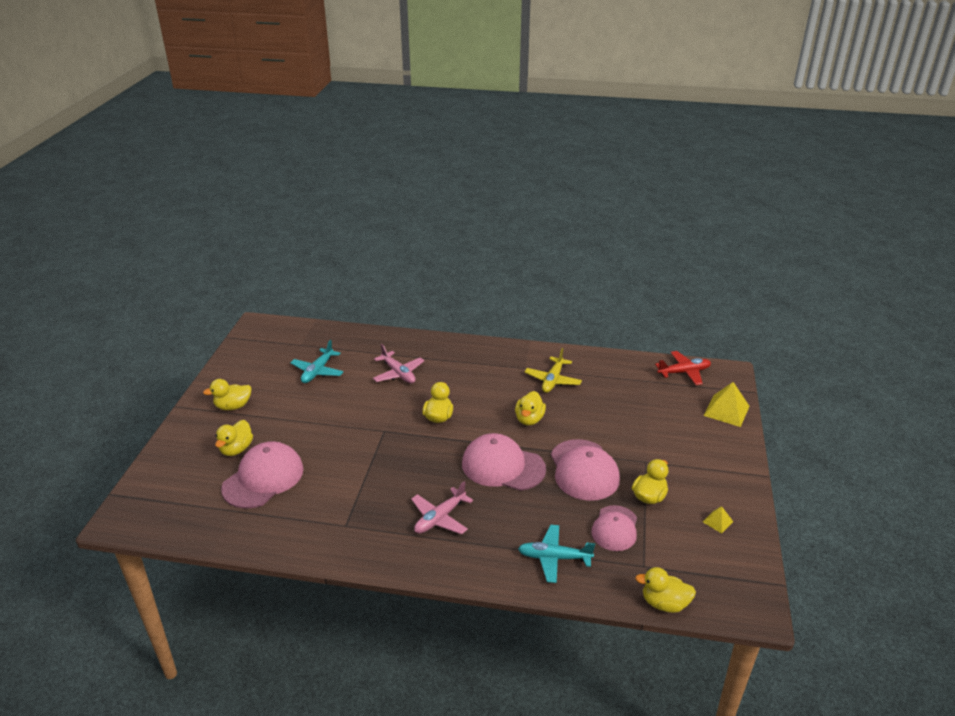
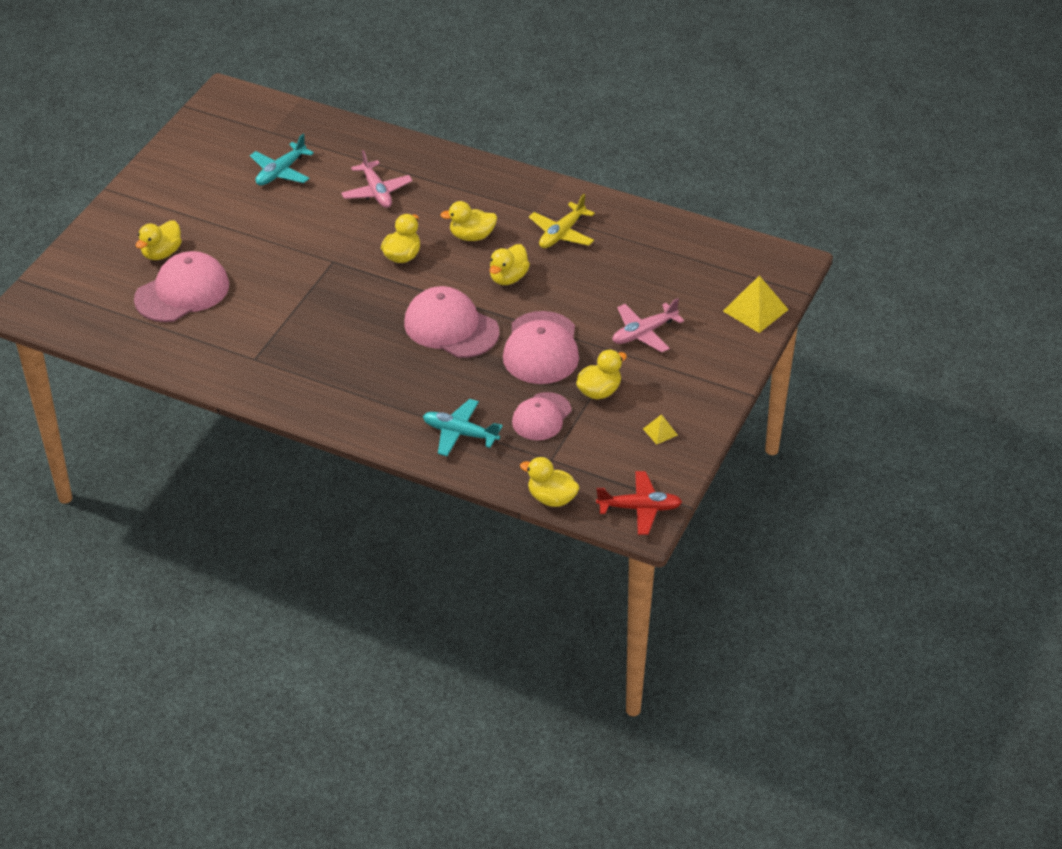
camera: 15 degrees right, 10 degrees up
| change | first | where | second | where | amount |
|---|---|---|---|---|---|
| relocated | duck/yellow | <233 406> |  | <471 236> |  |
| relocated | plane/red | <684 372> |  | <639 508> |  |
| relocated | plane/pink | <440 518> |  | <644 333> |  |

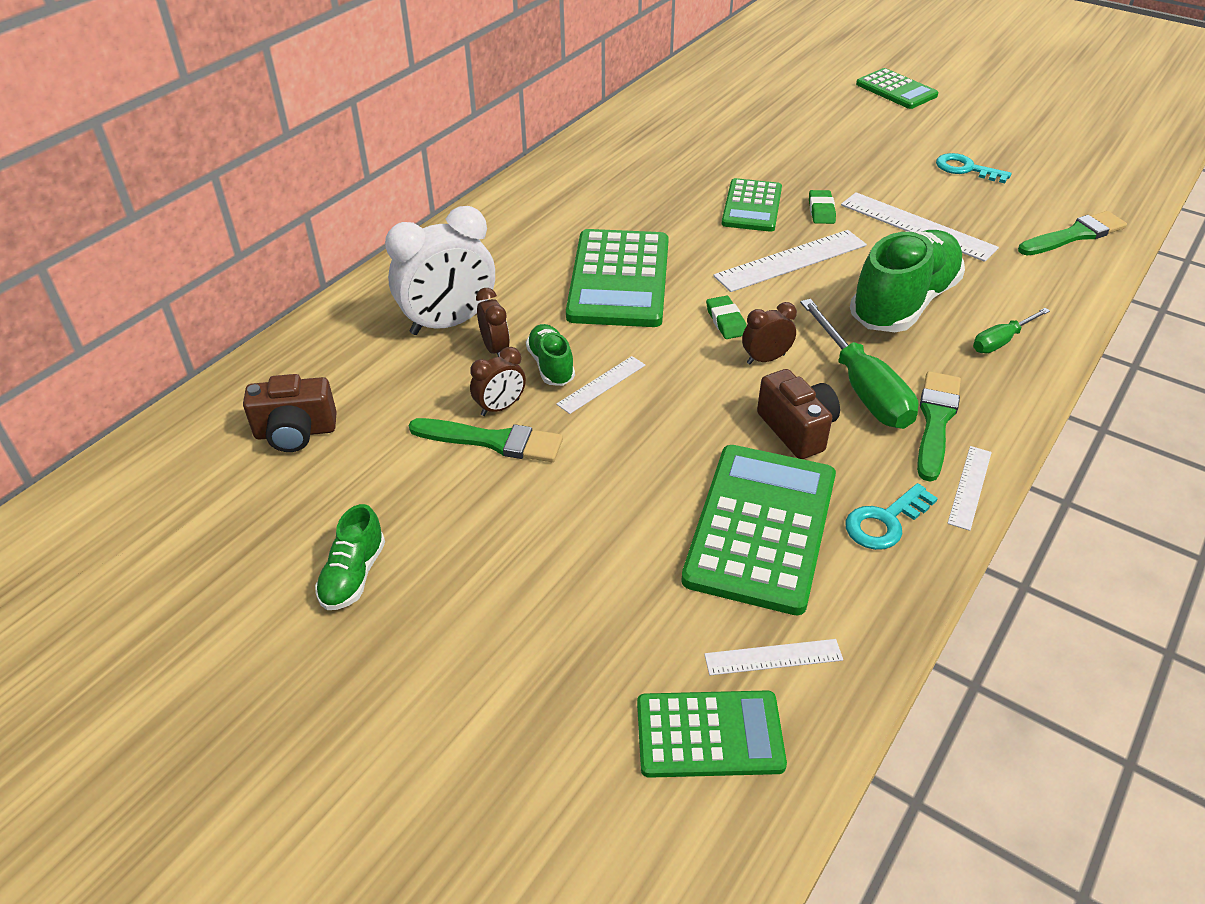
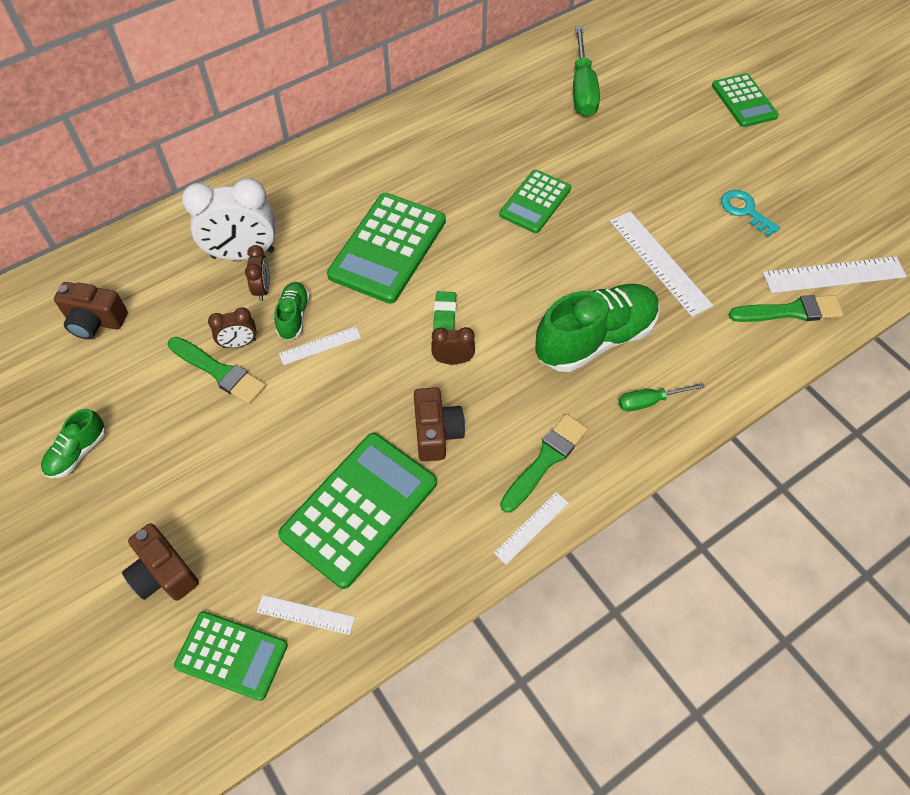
camera: 20 degrees right, 15 degrees up
| change | first | where | second | where | amount |
|---|---|---|---|---|---|
| appeared |  |  | camera/brown | <164 574> |  |
| relocated | screwdriver/green | <862 388> |  | <582 88> |  |
| relocated | ruler/white | <791 260> |  | <834 275> |  |
| missing | eraser/green | <821 211> |  |  |  |
| missing | key/turquoise | <885 522> |  |  |  |

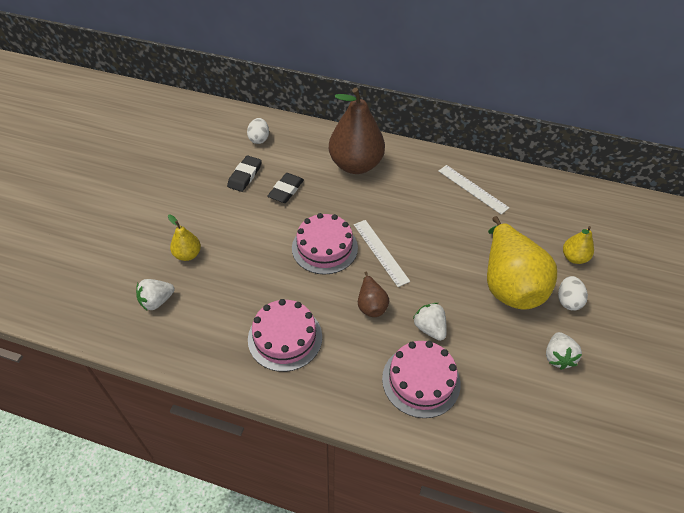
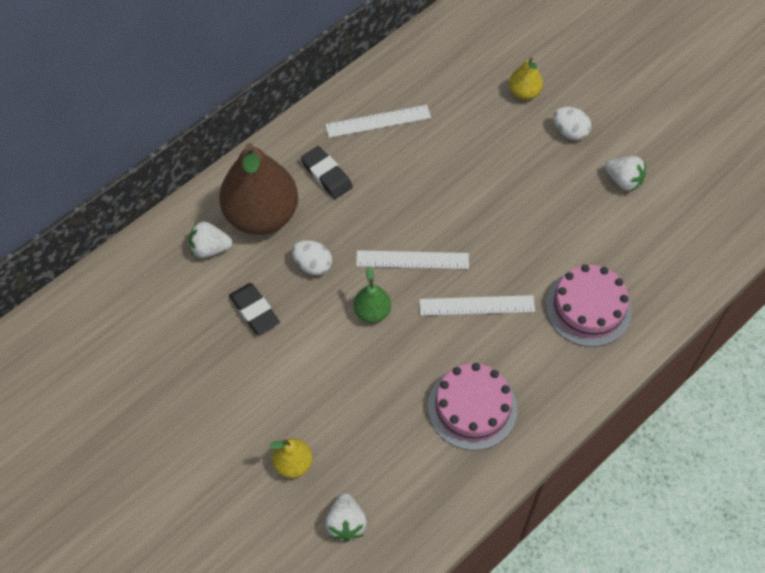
camera: 60 degrees left, 10 degrees up
| change | first | where | second | where | amount |
|---|---|---|---|---|---|
| relocated | strawberry/white | <429 328> |  | <210 248> |  |
| relocated | egg/white | <259 139> |  | <313 265> |  |
| relocated | eraser/black | <245 176> |  | <326 175> |  |
| exchanged | cake/pink | <324 247> | pear/green | <372 312> |  |
| exchanged | pear/brown | <371 305> | ruler/white | <476 305> |  |
| missing | pear/yellow | <509 284> |  |  |  |

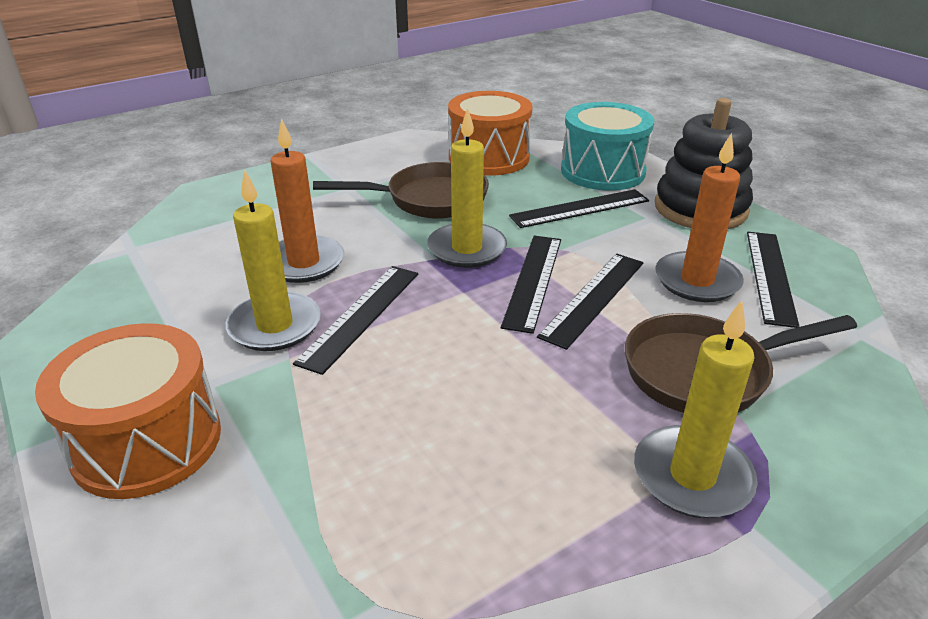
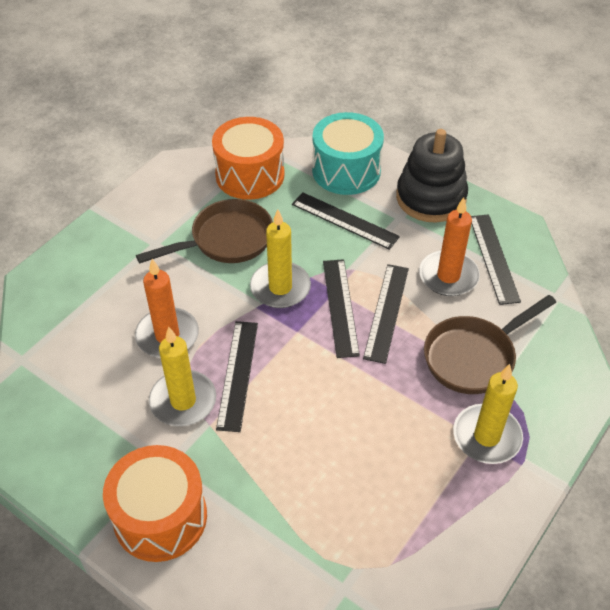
camera: 20 degrees left, 15 degrees up
| change | first | where | second | where | amount |
|---|---|---|---|---|---|
| spun | ruler/black | <580 208> |  | <344 220> | 75 degrees clockwise |

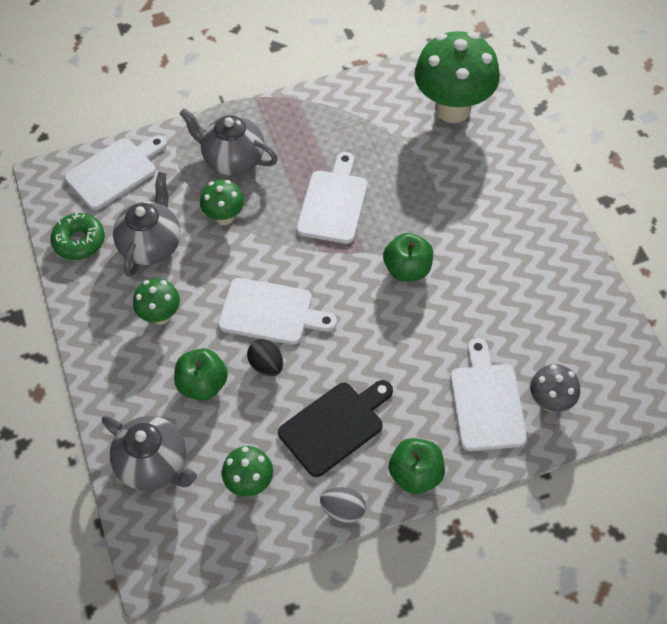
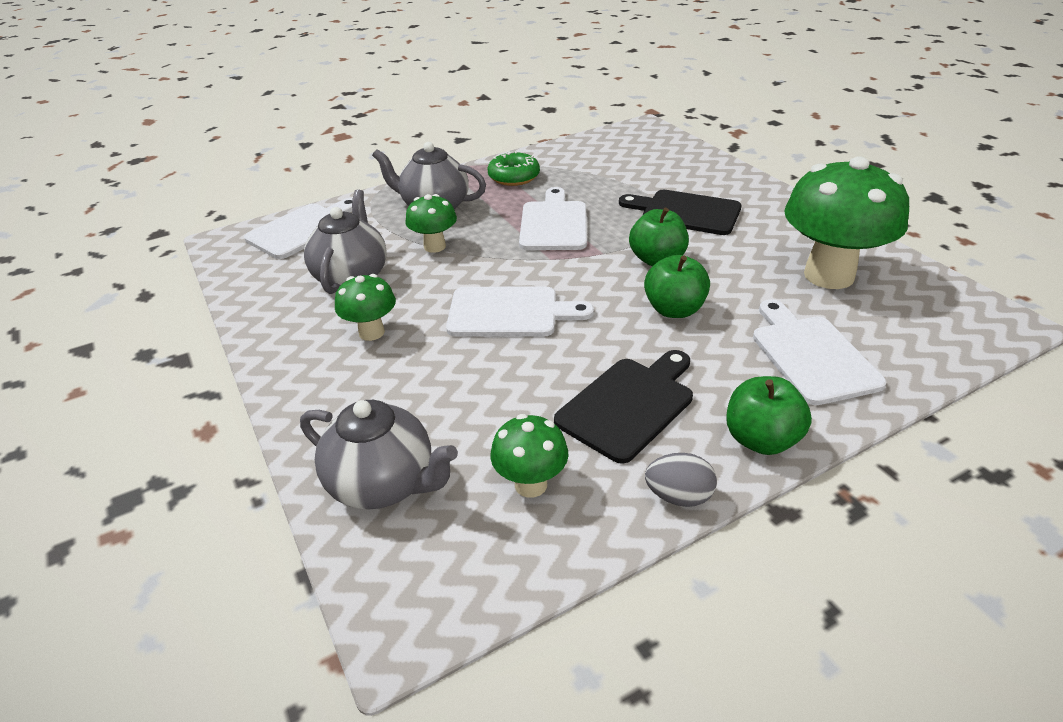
camera: 10 degrees left, 20 degrees down
| change | first | where | second | where | amount |
|---|---|---|---|---|---|
| relocated | donut/green | <79 241> |  | <514 177> |  |
| appeared |  |  | cutting board/black | <685 212> |  |
| relocated | apple/green | <203 384> |  | <674 310> |  |
| relocated | mushroom/green | <452 109> |  | <829 275> |  |
| missing | egg/black | <266 365> |  |  |  |
| missing | mushroom/grey | <550 401> |  |  |  |

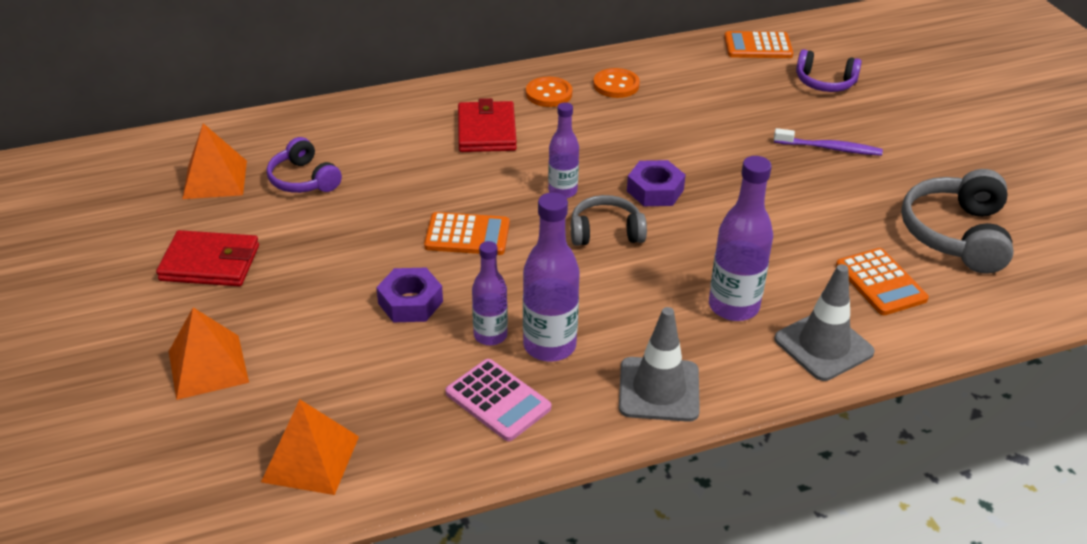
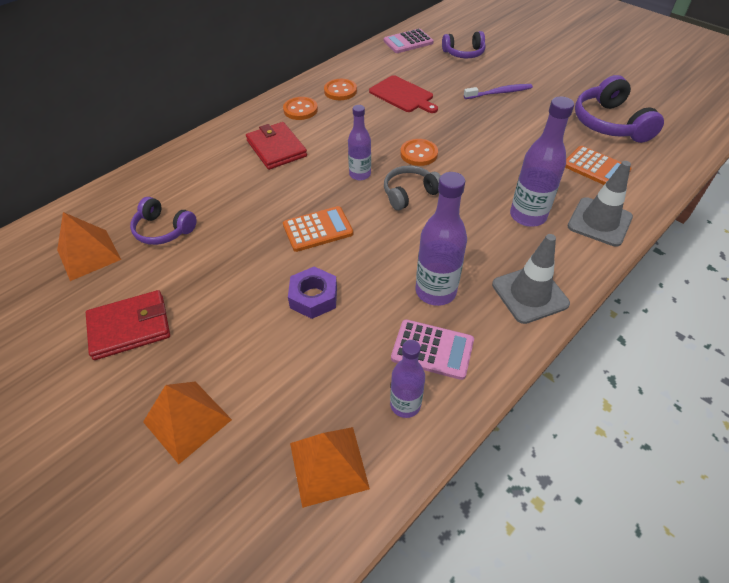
camera: 25 degrees left, 10 degrees up
| change | first | where | second | where | amount |
|---|---|---|---|---|---|
| appeared |  |  | cutting board/red | <403 95> |  |
| colour | calculator/orange | <758 46> | calculator/pink | <408 42> |  |
| relocated | bottle/purple | <490 335> |  | <405 404> |  |
| exchanged | nut/purple | <655 190> | button/orange | <418 154> |  |
| colour | headphones/grey | <956 235> | headphones/purple | <609 123> |  |

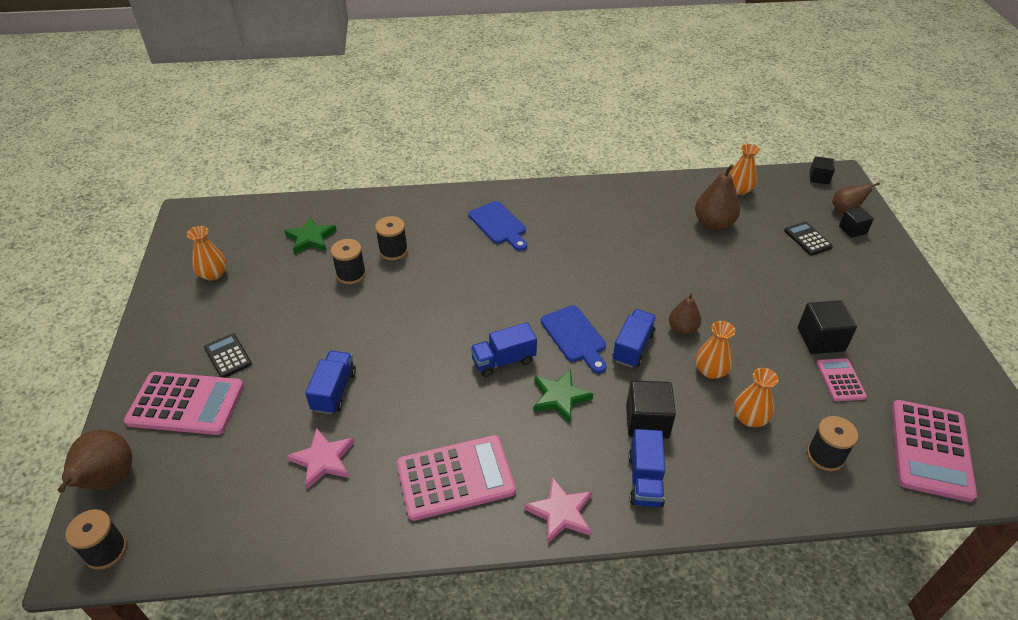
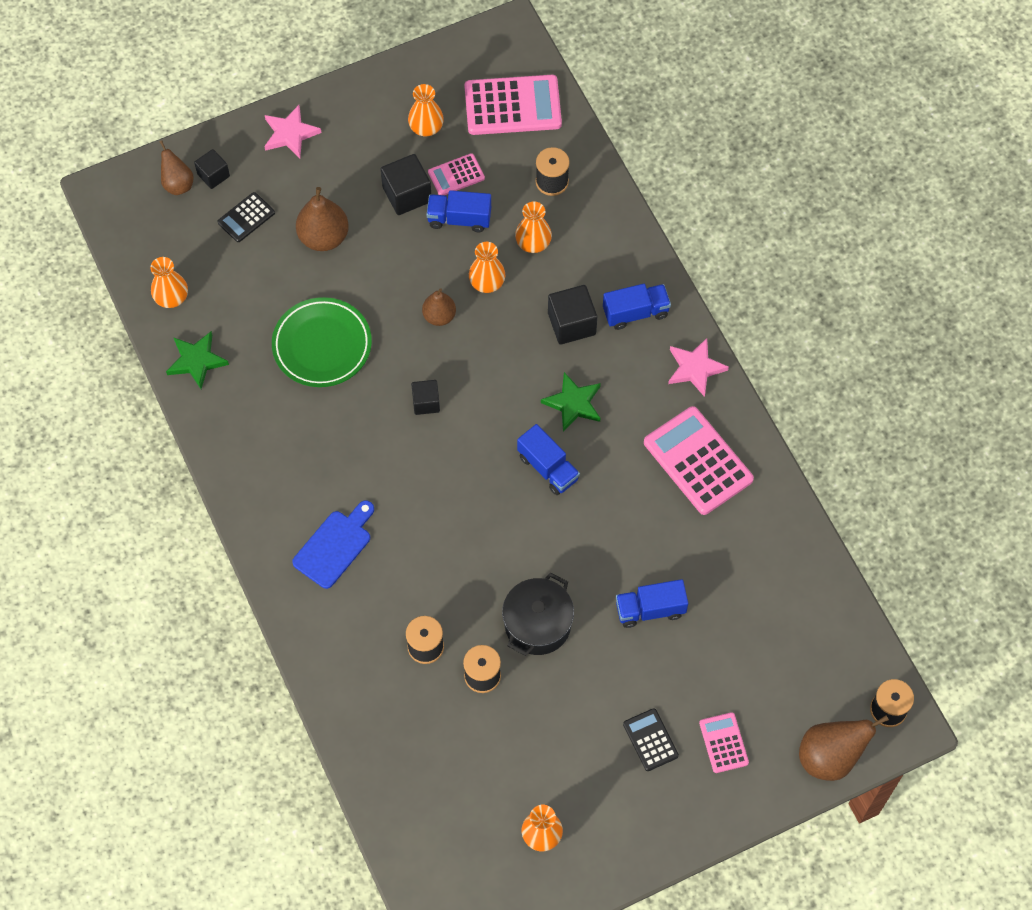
camera: 110 degrees left, 20 degrees up
| change | first | where | second | where | amount |
|---|---|---|---|---|---|
| relocated | star/green | <310 238> |  | <196 361> |  |
| relocated | star/pink | <323 460> |  | <290 134> |  |
| appeared |  |  | plate/green | <322 345> |  |
| relocated | pear/brown | <713 224> |  | <324 237> |  |
| appeared |  |  | vase/orange | <426 127> |  |
| relocated | cube/black | <819 178> |  | <426 402> |  |
| relocated | truck/blue | <633 347> |  | <459 219> |  |
| appeared |  |  | pot/black | <537 624> |  |
| spun | calculator/black | <228 356> |  | <650 740> | 120 degrees clockwise |
| size | calculator/pink | <186 404> |  | <723 743> | x0.52 |
| missing | cutting board/blue | <575 337> |  |  |  |

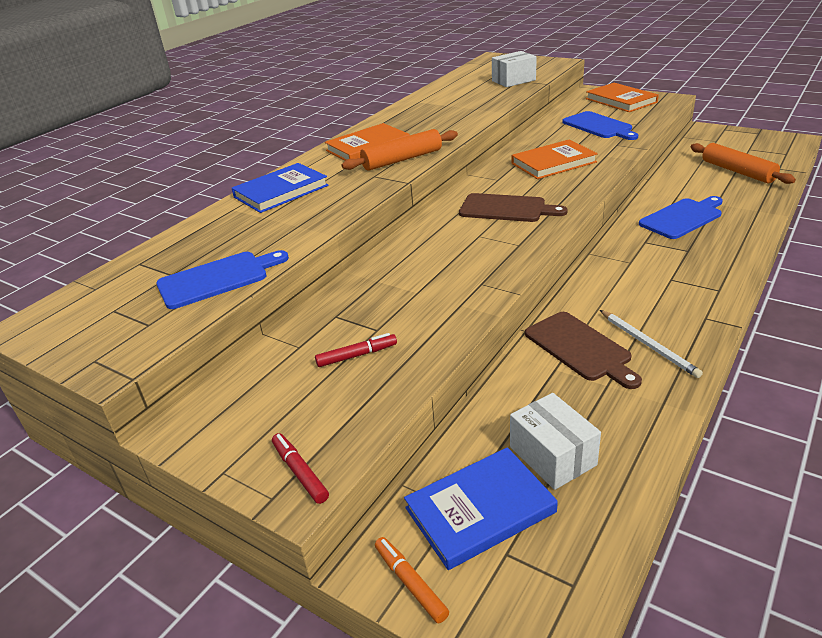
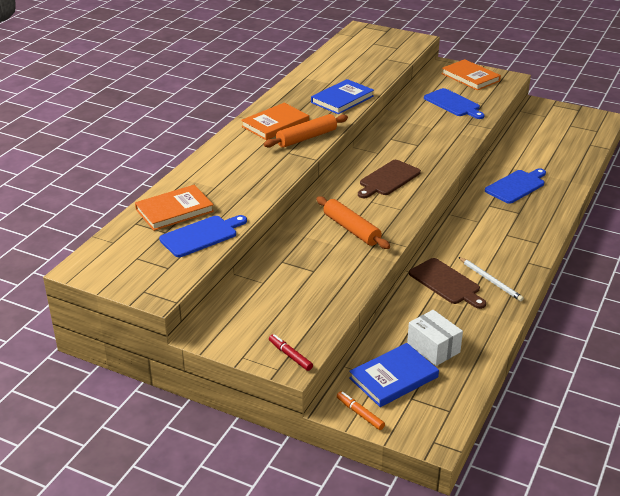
camera: 10 degrees left, 0 degrees up
| change | first | where | second | where | amount |
|---|---|---|---|---|---|
| relocated | book/orange | <553 163> |  | <174 210> |  |
| relocated | book/blue | <281 191> |  | <342 99> |  |
| relocated | rolling pin/orange | <737 171> |  | <351 229> |  |
| spun | cutting board/brown | <506 208> |  | <388 179> | 120 degrees clockwise |
| missing | marker/red | <356 355> |  |  |  |
| missing | box/white | <513 80> |  |  |  |

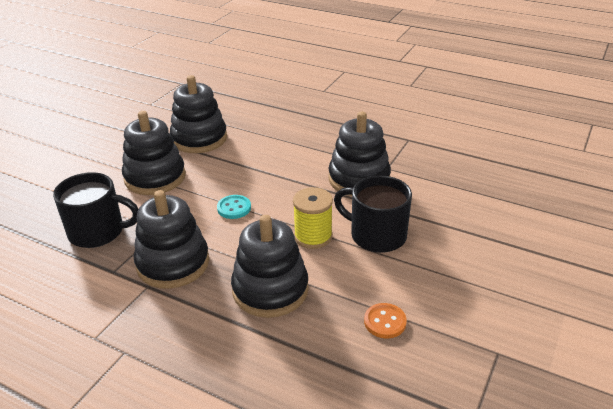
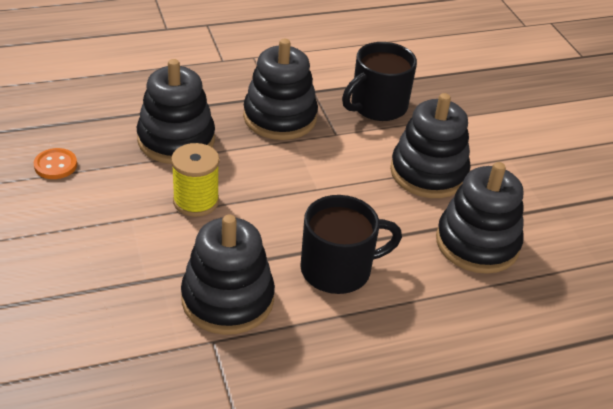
camera: 130 degrees right, 5 degrees up
| change | first | where | second | where | amount |
|---|---|---|---|---|---|
| relocated | mug/black | <376 235> |  | <338 269> |  |
| missing | button/turquoise | <234 208> |  |  |  |

